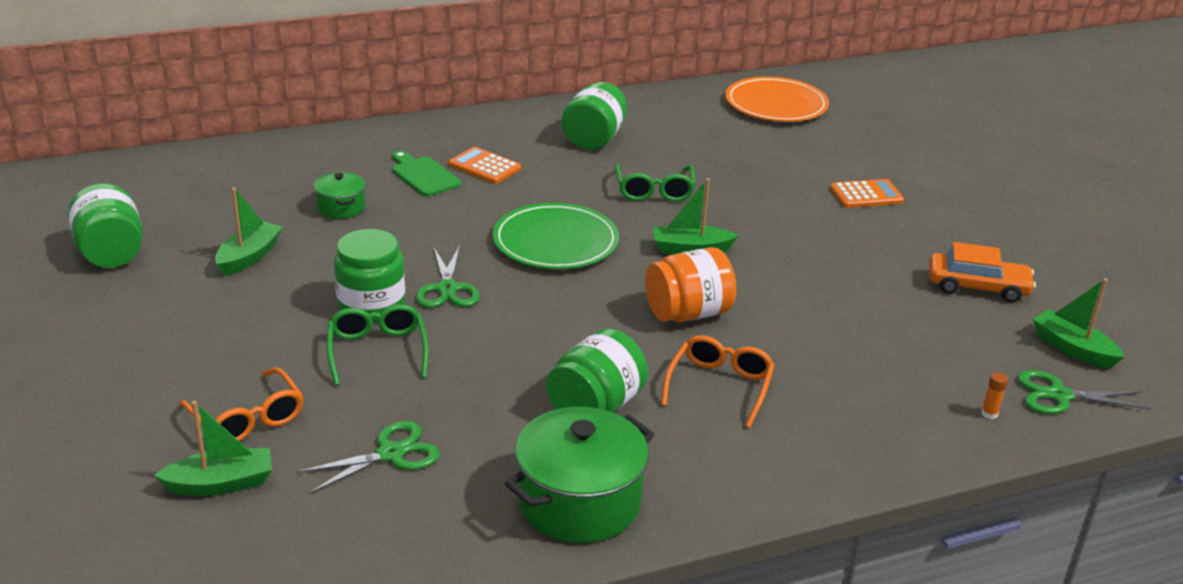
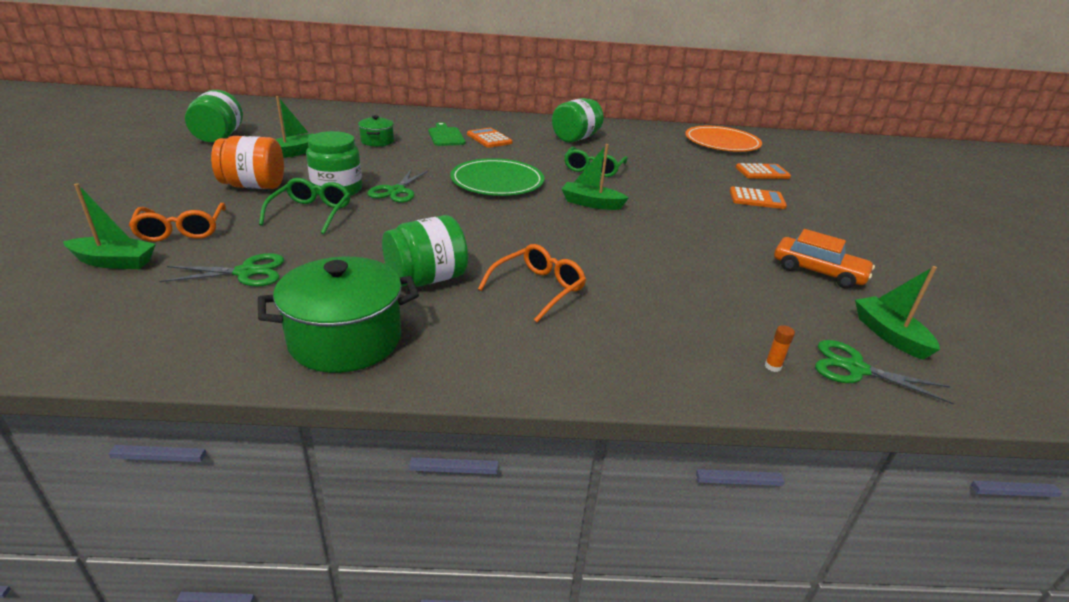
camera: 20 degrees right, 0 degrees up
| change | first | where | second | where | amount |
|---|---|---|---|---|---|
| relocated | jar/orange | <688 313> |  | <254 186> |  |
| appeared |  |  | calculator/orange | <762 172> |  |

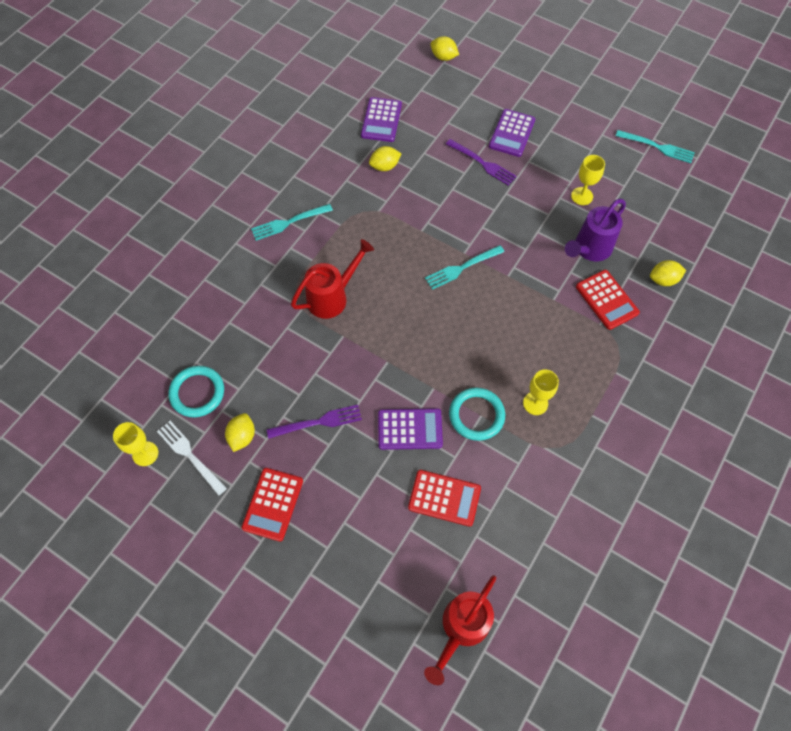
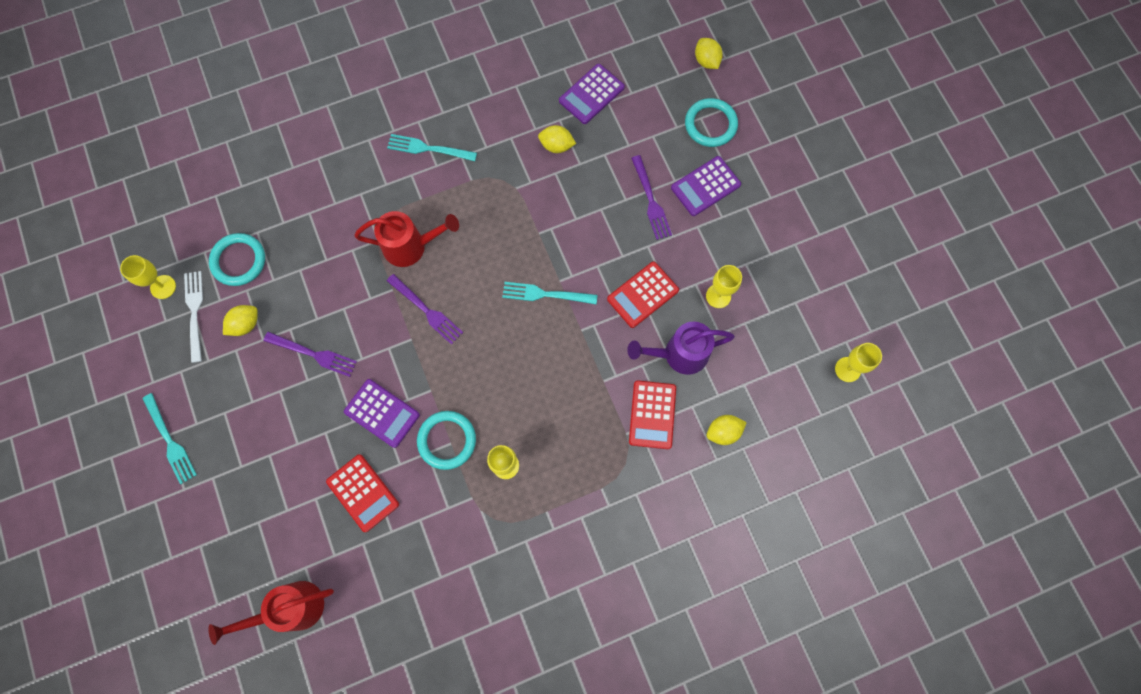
camera: 35 degrees right, 10 degrees up
| change | first | where | second | where | amount |
|---|---|---|---|---|---|
| relocated | fork/turquoise | <657 147> |  | <170 441> |  |
| appeared |  |  | fork/purple | <426 310> |  |
| relocated | calculator/red | <273 504> |  | <642 295> |  |
| appeared |  |  | ring/turquoise | <710 124> |  |
| spun | lemon/yellow | <663 280> |  | <723 432> | 45 degrees counterclockwise |
| appeared |  |  | goblet/yellow | <847 369> |  |

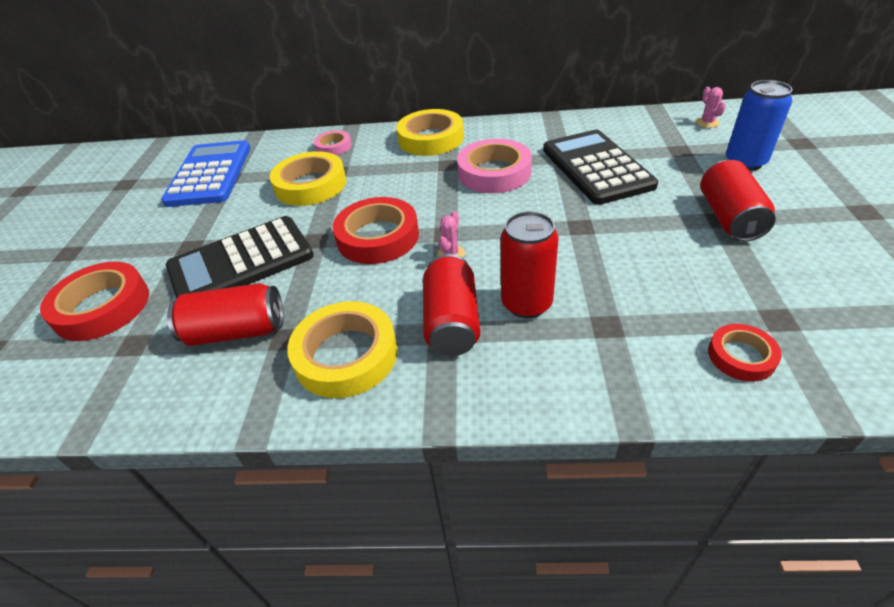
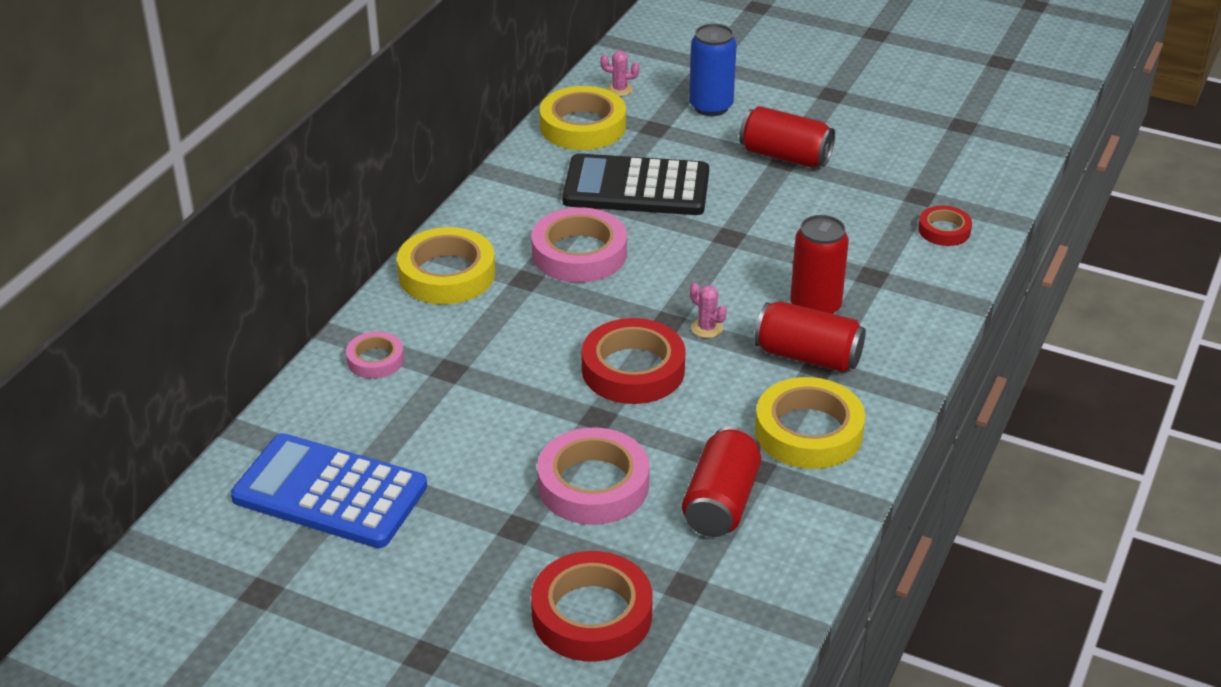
camera: 70 degrees left, 5 degrees down
| change | first | where | second | where | amount |
|---|---|---|---|---|---|
| exchanged | calculator/black | <241 262> | tape/pink | <593 484> |  |
| relocated | tape/yellow | <310 185> |  | <583 126> |  |

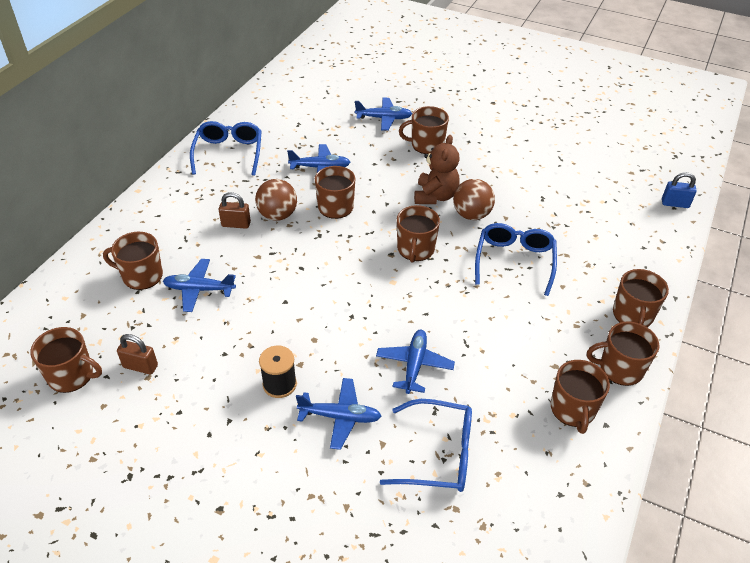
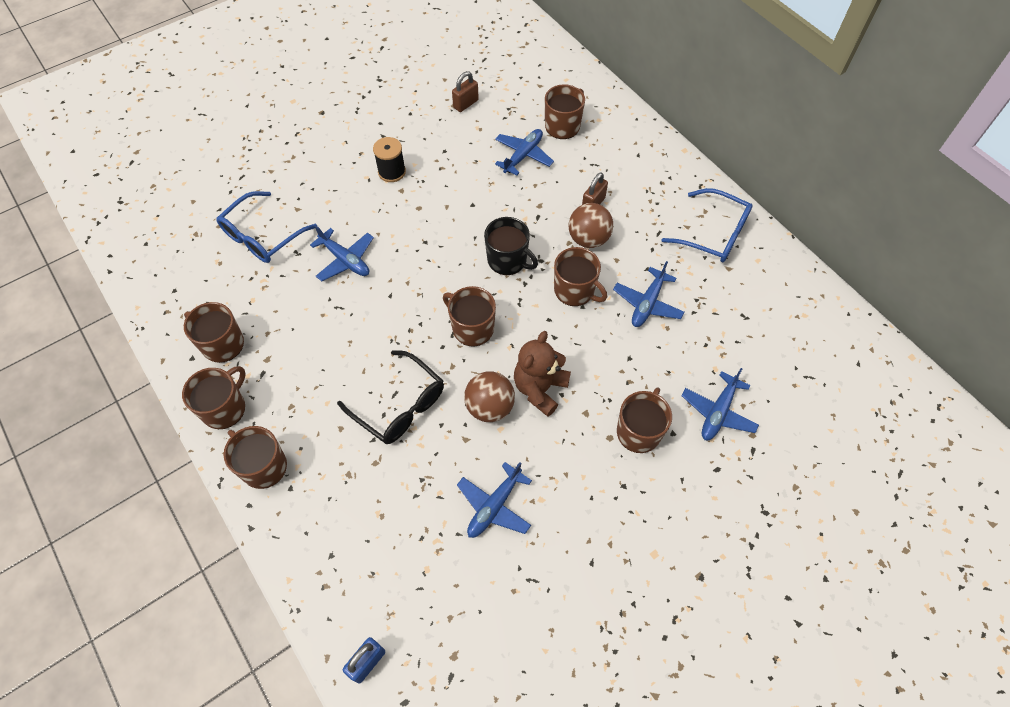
camera: 120 degrees right, 15 degrees up
| change | first | where | second | where | amount |
|---|---|---|---|---|---|
| colour | glasses/blue | <514 261> | glasses/black | <399 405> |  |
| relocated | plane/blue | <340 417> |  | <494 506> |  |
| appeared |  |  | mug/black | <508 260> |  |
| spun | teddy bear/brown | <435 196> |  | <540 389> | 75 degrees clockwise |
| missing | mug/brown | <72 375> |  |  |  |

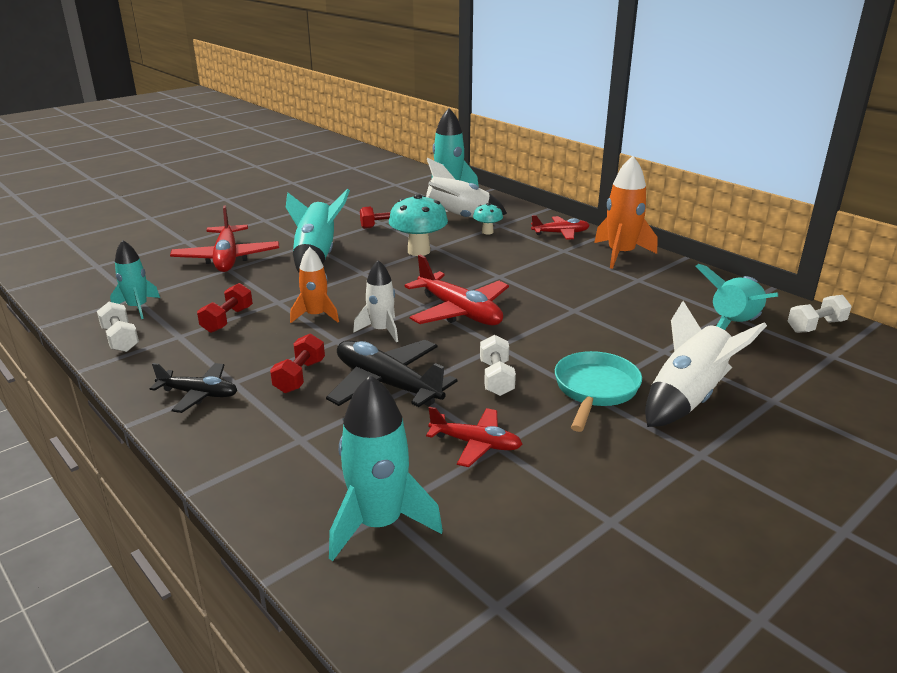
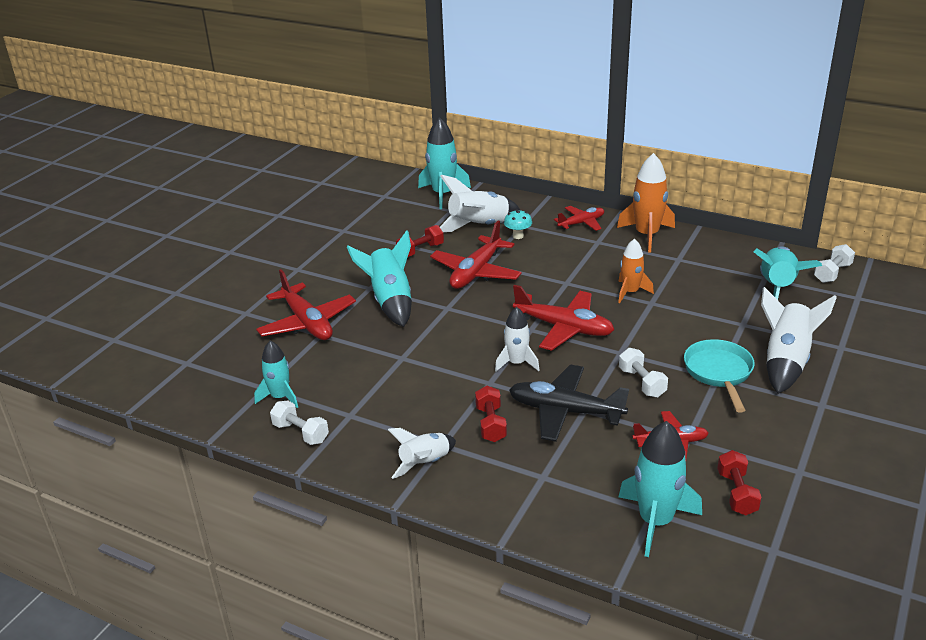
camera: 20 degrees left, 5 degrees up
| change | first | where | second | where | amount |
|---|---|---|---|---|---|
| exchanged | plane/black | <199 394> | rocket/white | <425 463> |  |
| exchanged | mushroom/turquoise | <418 251> | plane/red | <476 272> |  |
| relocated | rocket/orange | <316 316> |  | <630 292> |  |
| relocated | dumbbell/red | <227 320> |  | <736 493> |  |

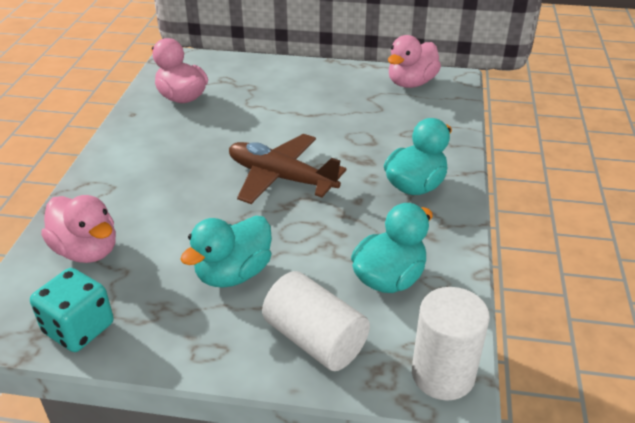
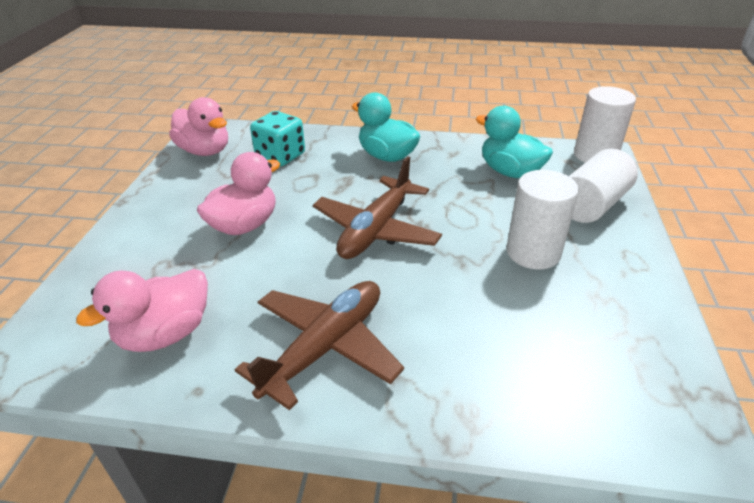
camera: 90 degrees left, 0 degrees up
| change | first | where | second | where | amount |
|---|---|---|---|---|---|
| relocated | duck/pink | <87 250> |  | <244 225> |  |
| appeared |  |  | plane/brown | <325 347> |  |
| relocated | dice/turquoise | <79 328> |  | <280 156> |  |
| exchanged | duck/turquoise | <233 273> | cylinder/white | <533 252> |  |

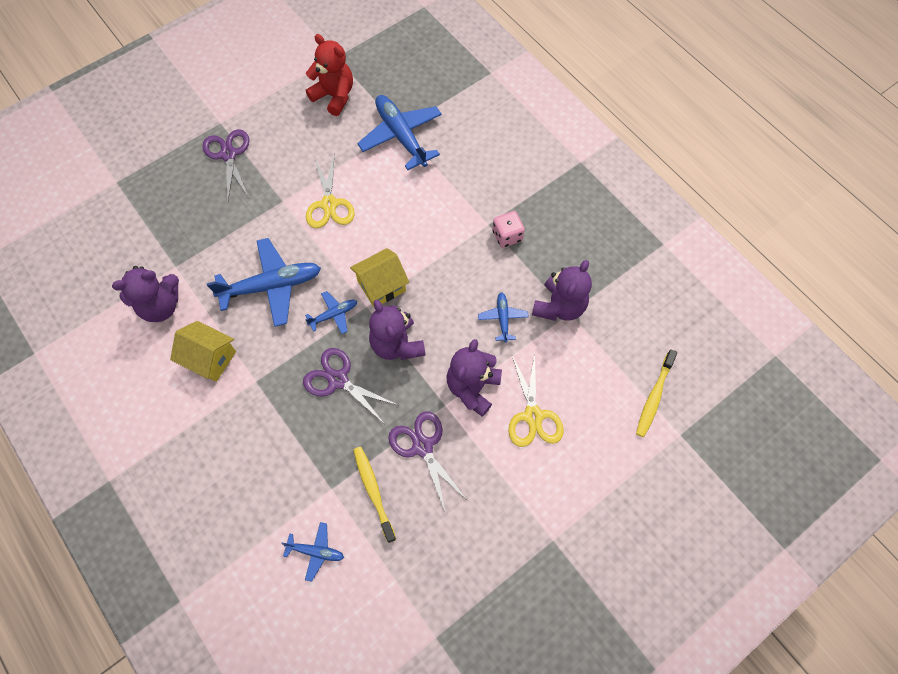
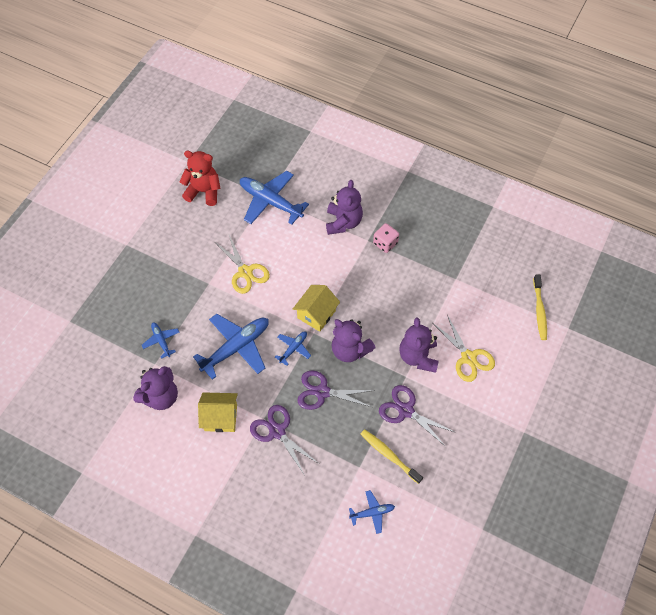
camera: 25 degrees left, 5 degrees down
| change | first | where | second | where | amount |
|---|---|---|---|---|---|
| relocated | plane/blue | <503 318> |  | <161 341> |  |
| relocated | scissors/purple | <228 154> |  | <277 431> |  |
| relocated | teddy bear/purple | <559 306> |  | <343 222> |  |

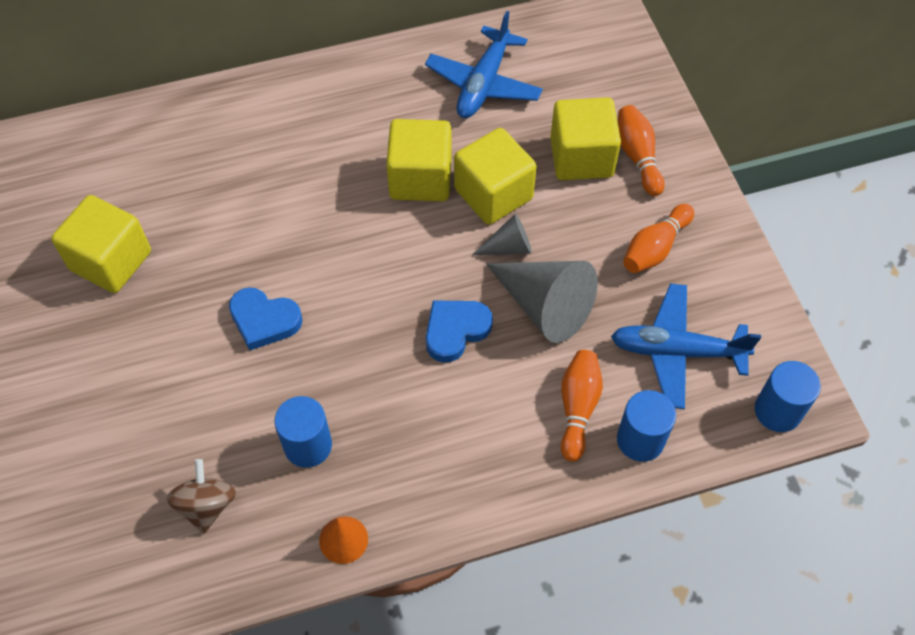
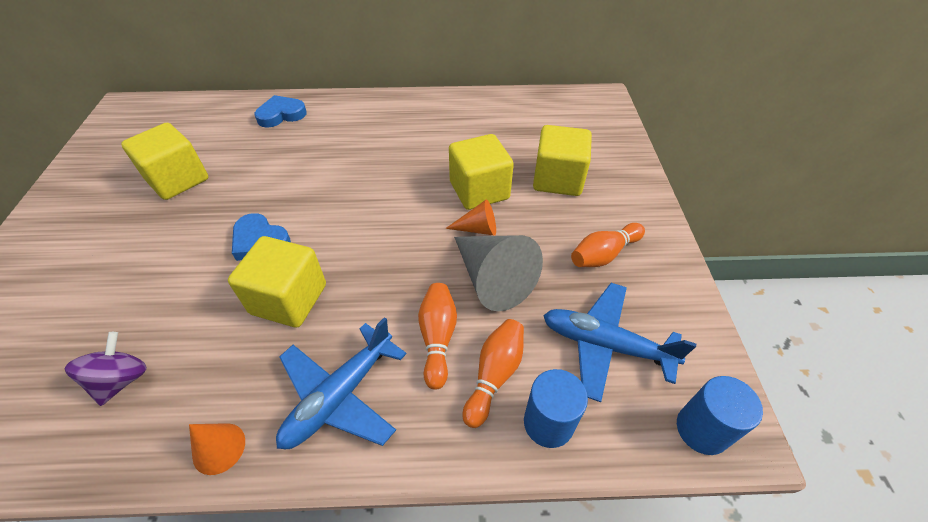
camera: 15 degrees right, 10 degrees down
| change | first | where | second | where | amount |
|---|---|---|---|---|---|
| colour | spinning top/brown | <206 505> | spinning top/purple | <122 380> |  |
| relocated | cube/yellow | <420 178> |  | <289 299> |  |
| relocated | heart/blue | <455 331> |  | <281 115> |  |
| relocated | plane/blue | <484 83> |  | <340 396> |  |
| relocated | bowling pin/orange | <637 157> |  | <438 338> |  |
| colour | cone/grey | <508 247> | cone/orange | <477 229> |  |
| missing | cylinder/blue | <308 445> |  |  |  |

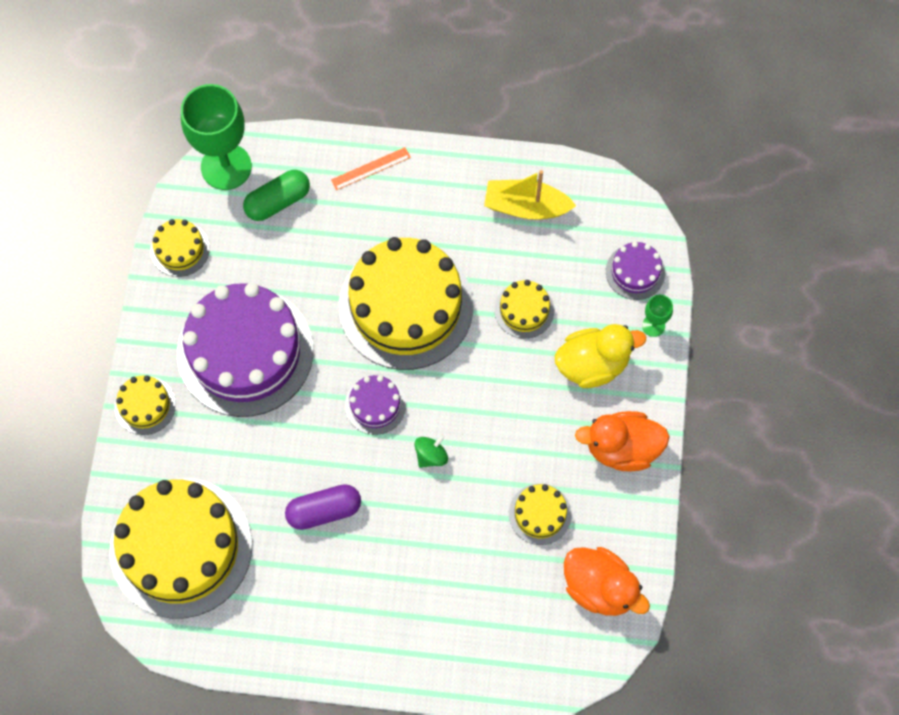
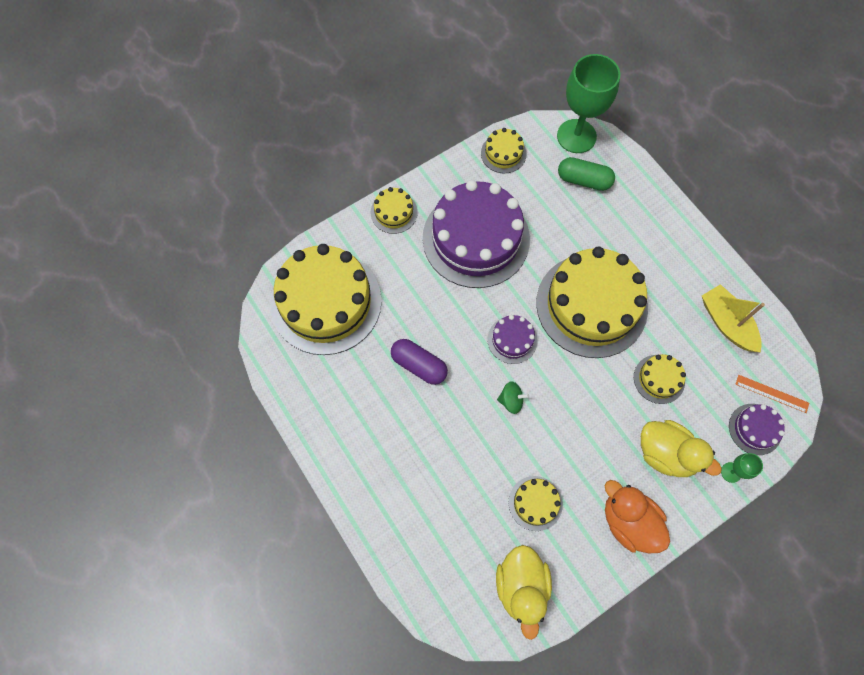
camera: 50 degrees right, 0 degrees up
| change | first | where | second | where | amount |
|---|---|---|---|---|---|
| colour | duck/orange | <599 587> | duck/yellow | <521 586> |  |
| relocated | ruler/orange | <370 168> |  | <771 393> |  |

